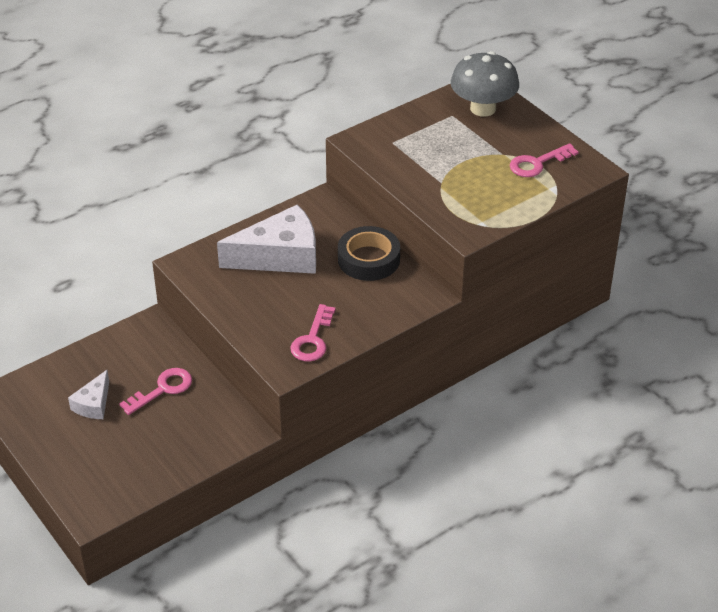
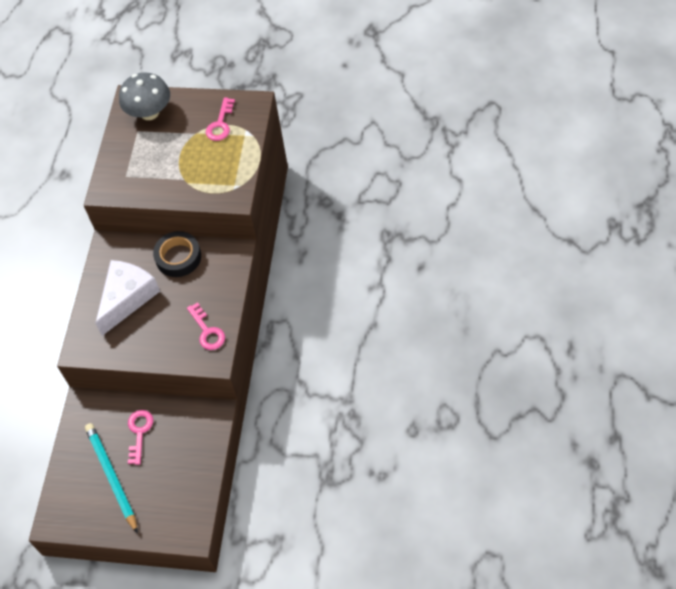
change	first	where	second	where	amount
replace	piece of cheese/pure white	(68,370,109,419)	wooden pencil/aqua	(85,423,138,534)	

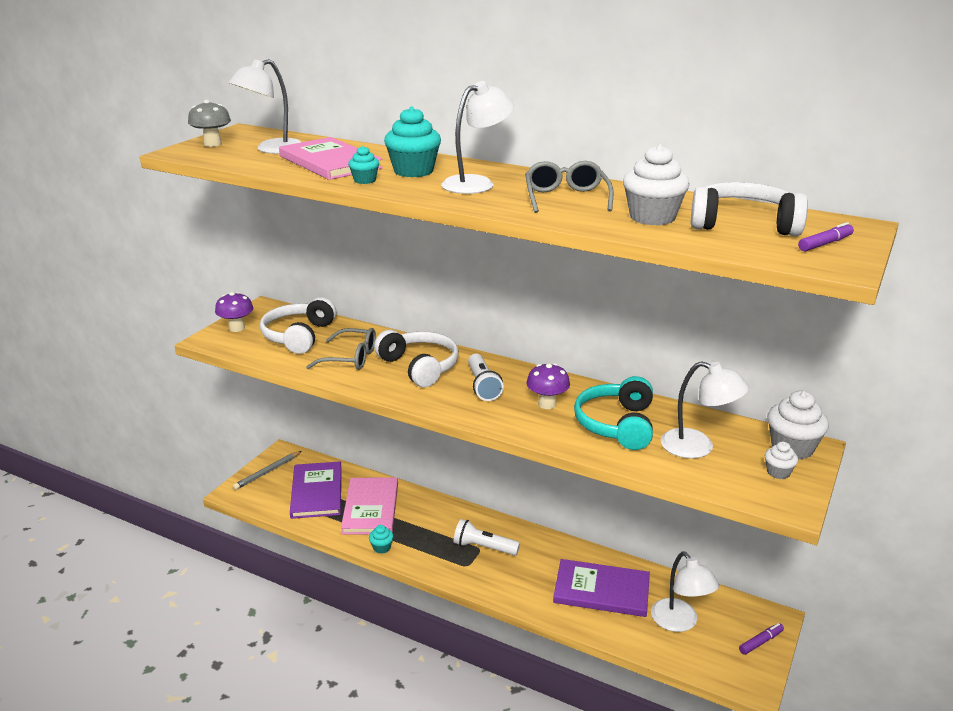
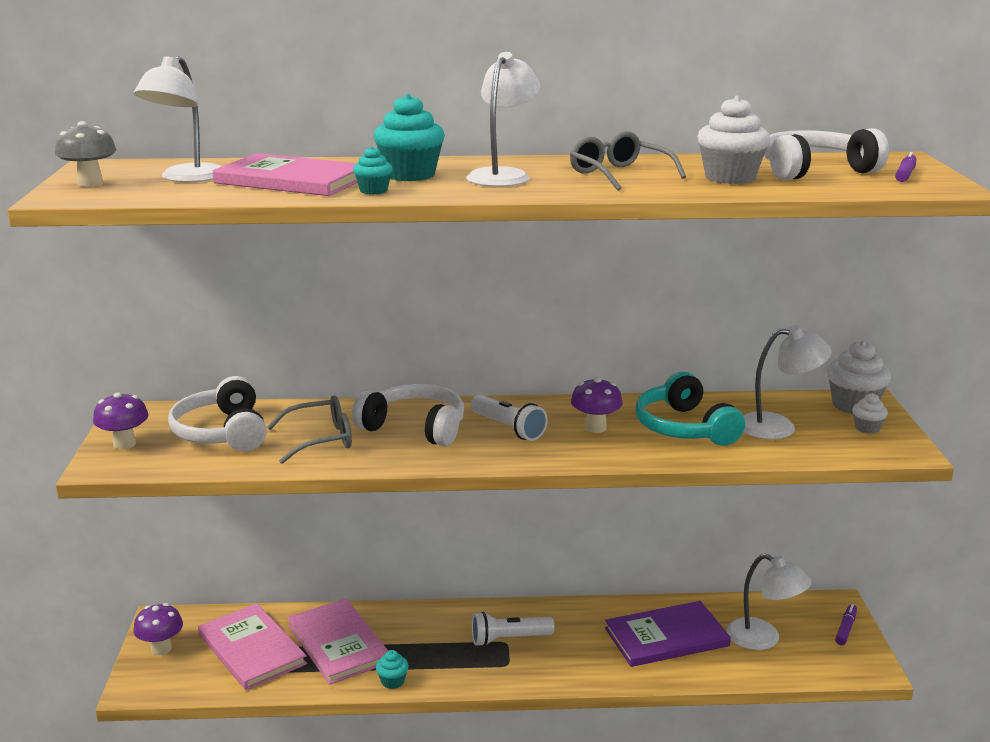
change	first	where	second	where	amount
replace	wooden pencil/ash-grey	(233,451,302,490)	toadstool/purple	(133,603,183,655)	
recolor	book/purple	(290,461,342,519)	book/rose-pink	(198,603,307,690)	

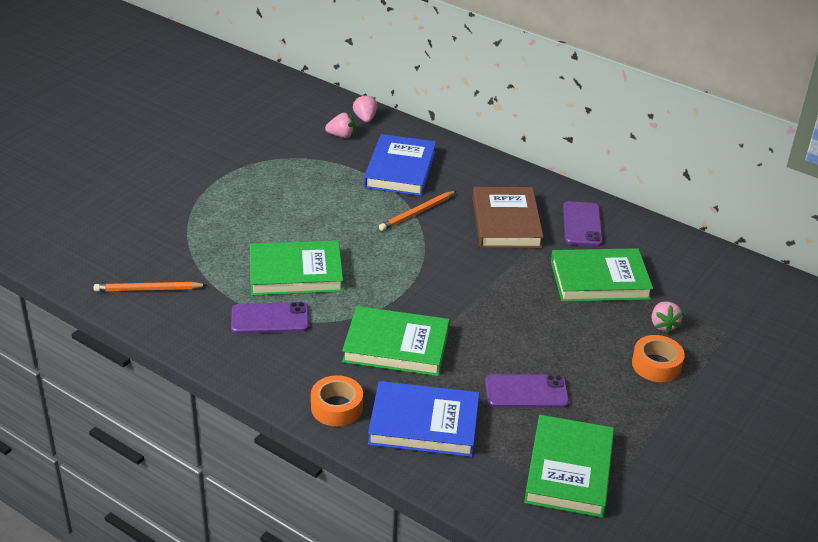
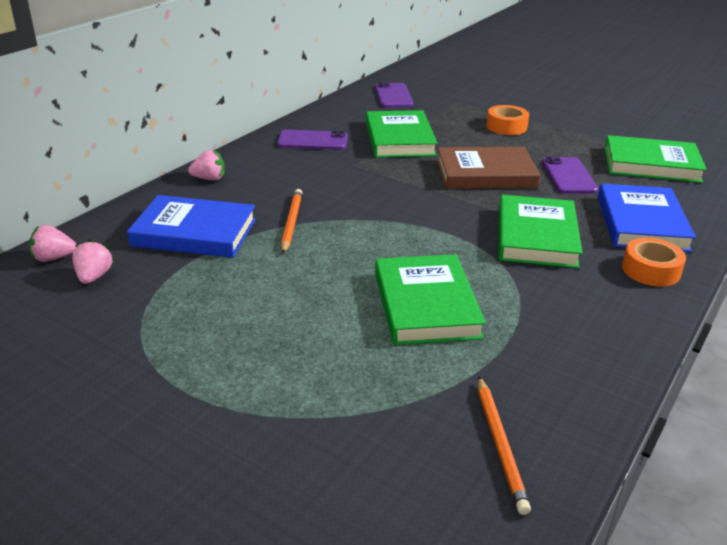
change	first	where	second	where	amount
move	book/dark brown	(473,187,543,248)		(437,147,540,189)	
rotate	wooden pencil/orange-coloured	(379,191,456,231)		(281,189,302,254)	135 degrees counterclockwise
move	berry/rose-pink	(651,301,683,334)		(188,150,225,181)	
move	mobile phone/purple	(231,302,309,334)		(375,82,413,108)	

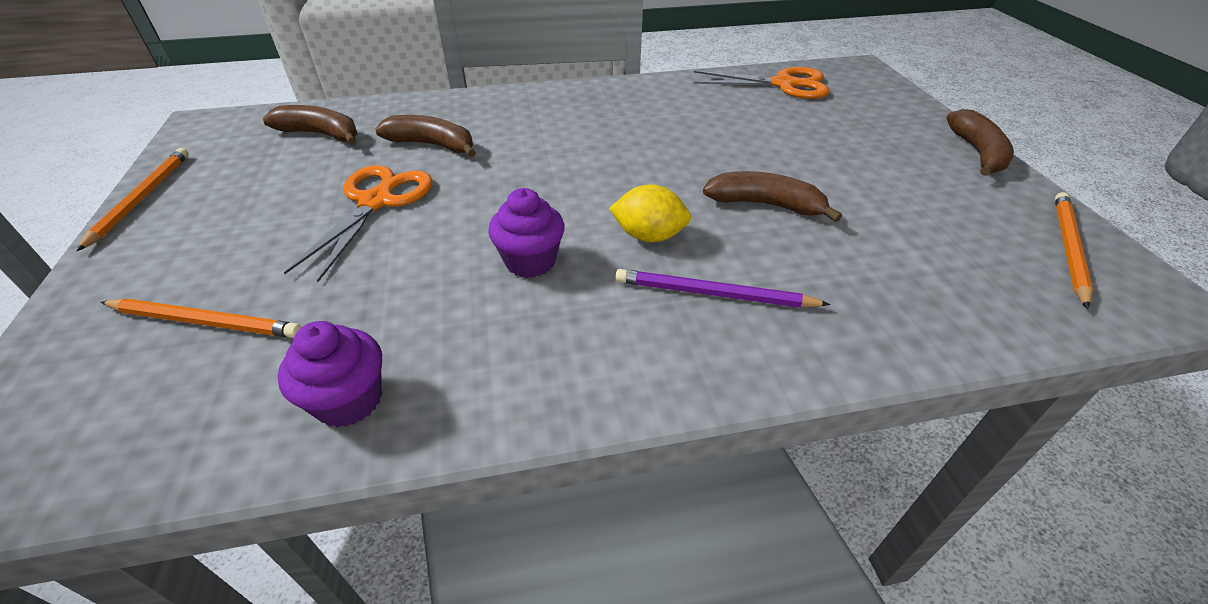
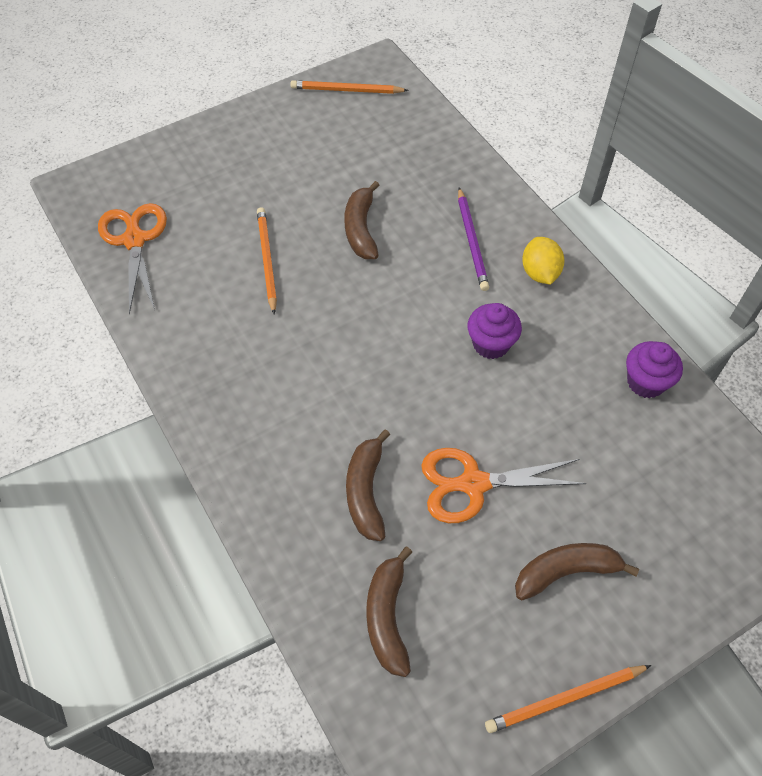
change	first	where	second	where	amount
move	toy banana/dark brown	(946,109,1014,176)		(515,543,639,600)	
move	lemon/bright yellow	(609,184,691,242)		(522,237,564,285)	
move	wooden pencil/orange-coloured	(100,299,302,338)		(257,207,277,315)	

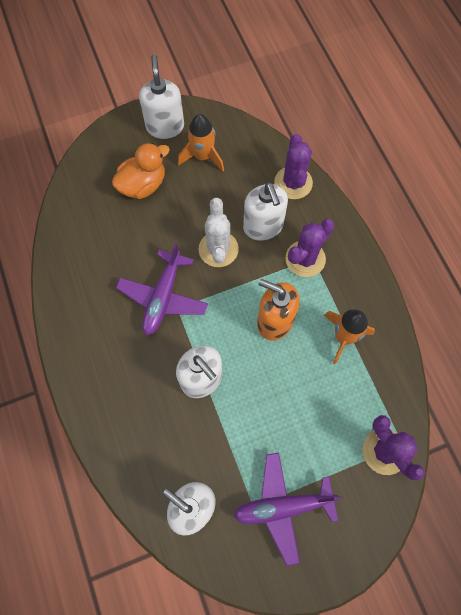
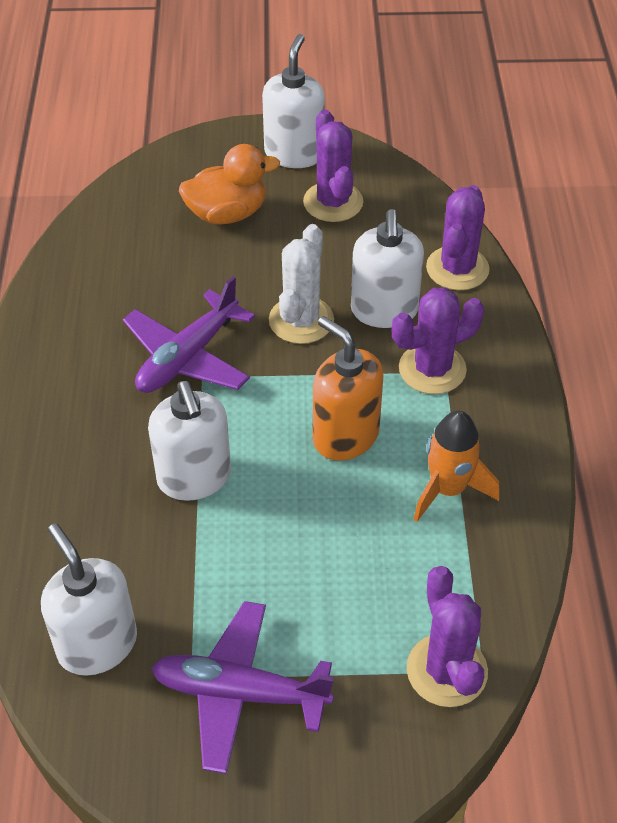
change	first	where	second	where	amount
replace	rocket/orange-coloured	(178,114,224,172)	prickly plant/purple	(303,110,363,222)	

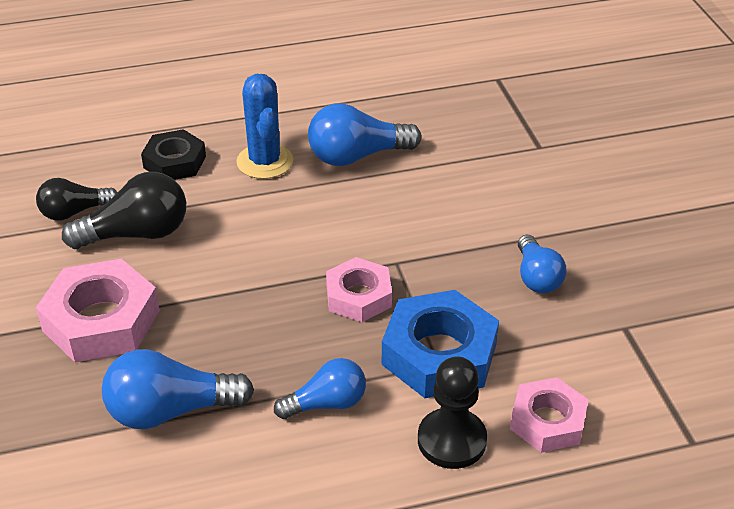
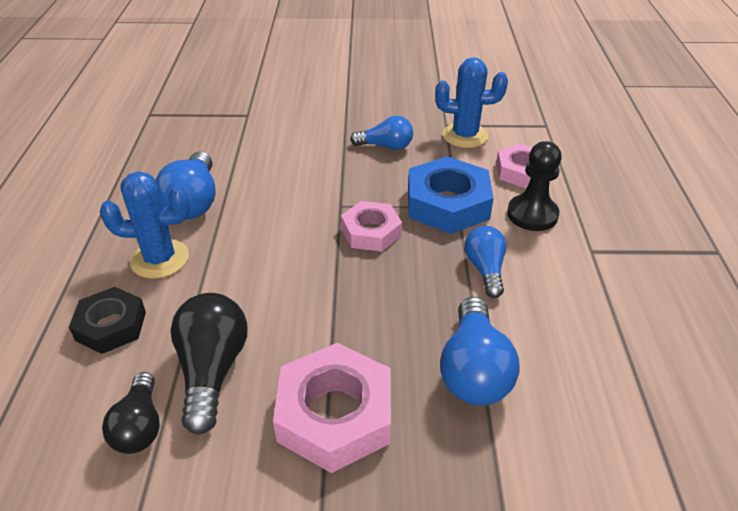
change	first	where	second	where	amount
insert			prickly plant/cobalt	(435,57,508,148)	

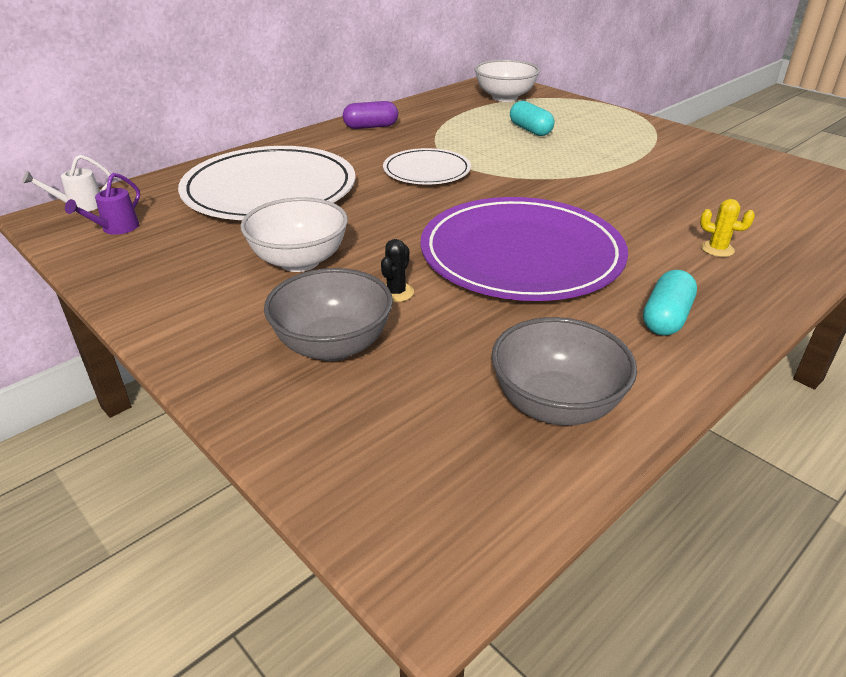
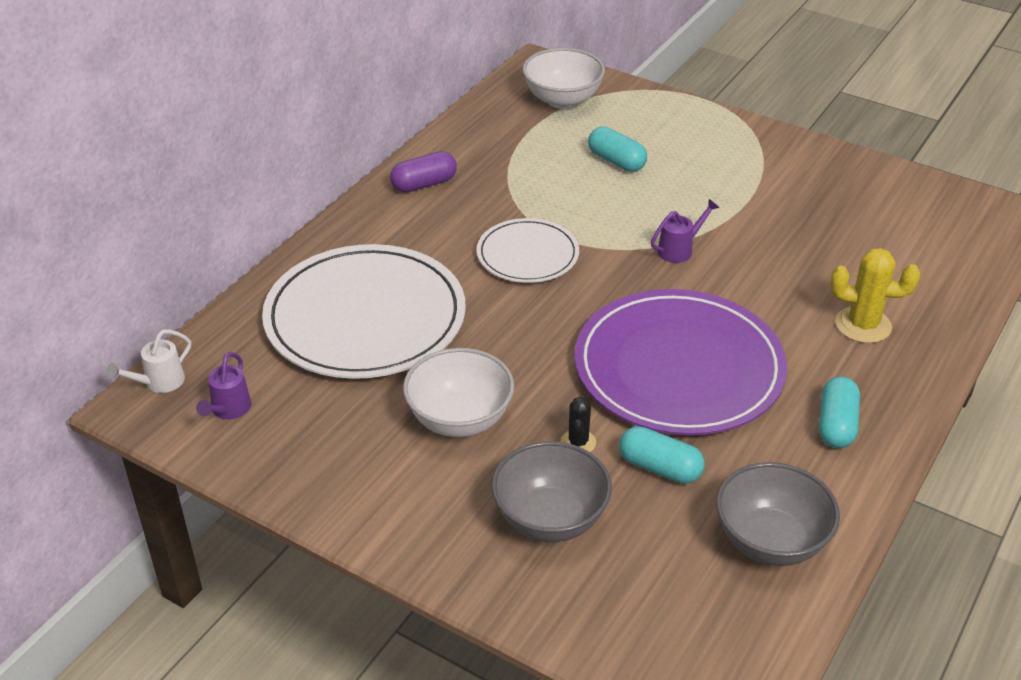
change	first	where	second	where	amount
resize	prickly plant/bright yellow	(700,199,755,257)		(830,248,920,343)	x1.72
insert			watering can/purple	(651,199,719,263)	
insert			pill shape/aqua	(619,426,705,484)	

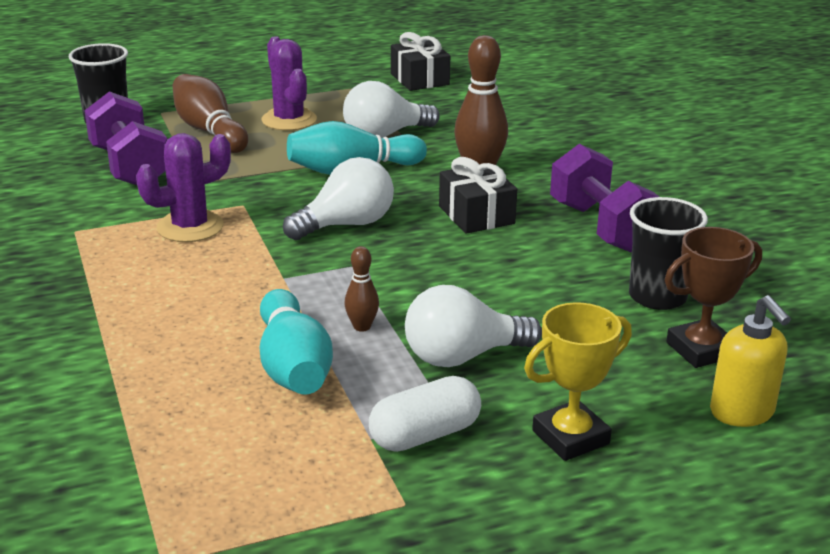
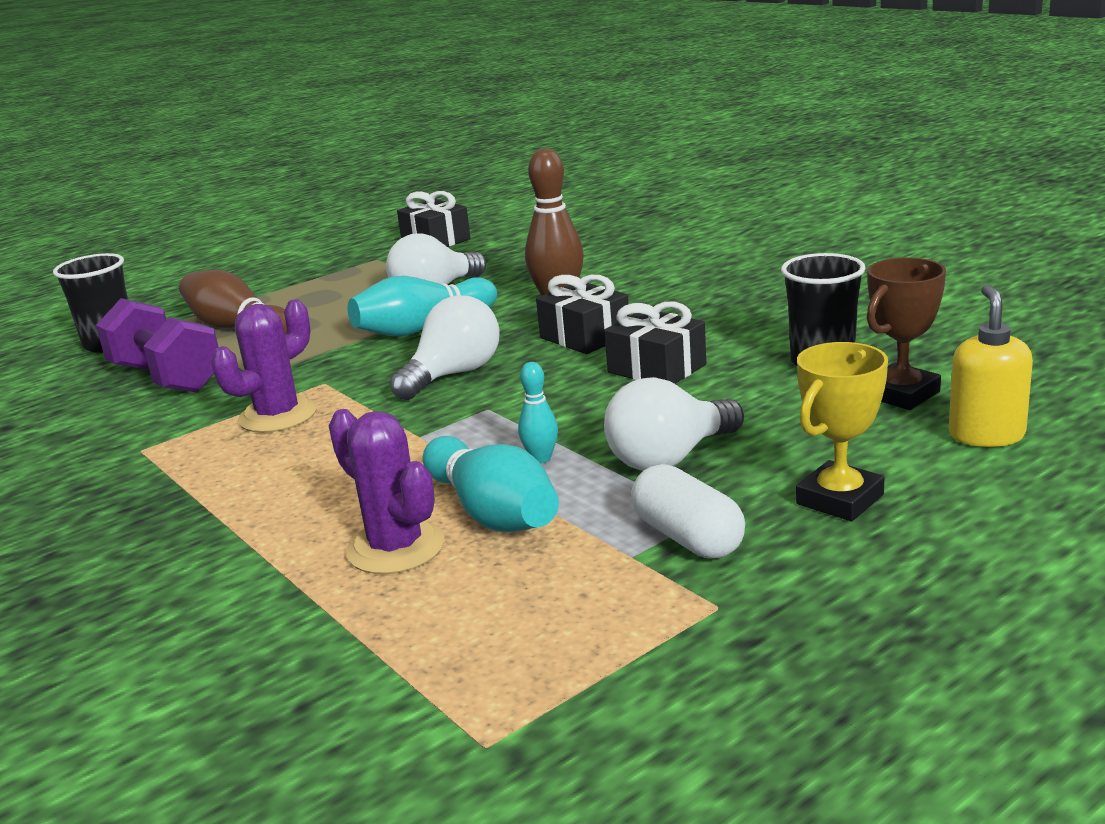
change	first	where	second	where	amount
move	prickly plant/purple	(261,36,317,131)		(329,409,444,574)	
delete	hand weight/purple	(550,144,660,253)			
recolor	tenpin/dark brown	(344,246,379,332)	tenpin/aqua	(518,362,558,463)	
rotate	soap dispenser/bright yellow	(710,295,791,427)		(949,285,1033,447)	135 degrees counterclockwise
rotate	pill shape/pure white	(369,376,481,452)		(631,464,745,559)	75 degrees counterclockwise
insert			present/jet-black	(604,302,706,384)	

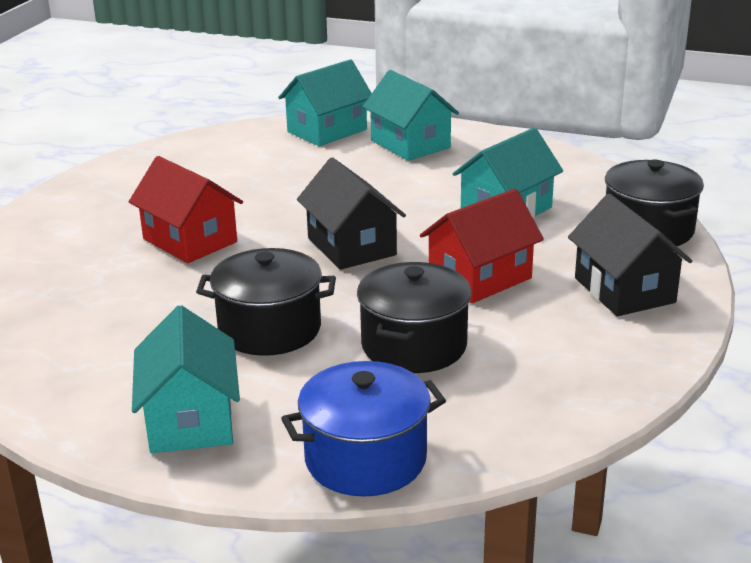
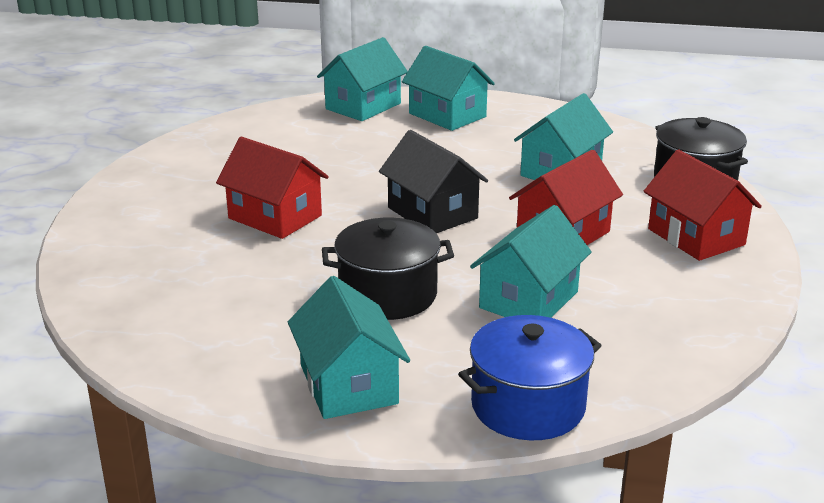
change	first	where	second	where	amount
recolor	house/jet-black	(568,194,693,316)	house/red	(644,149,762,261)	
replace	stockpot/jet-black	(357,262,472,373)	house/aqua	(470,205,592,318)	

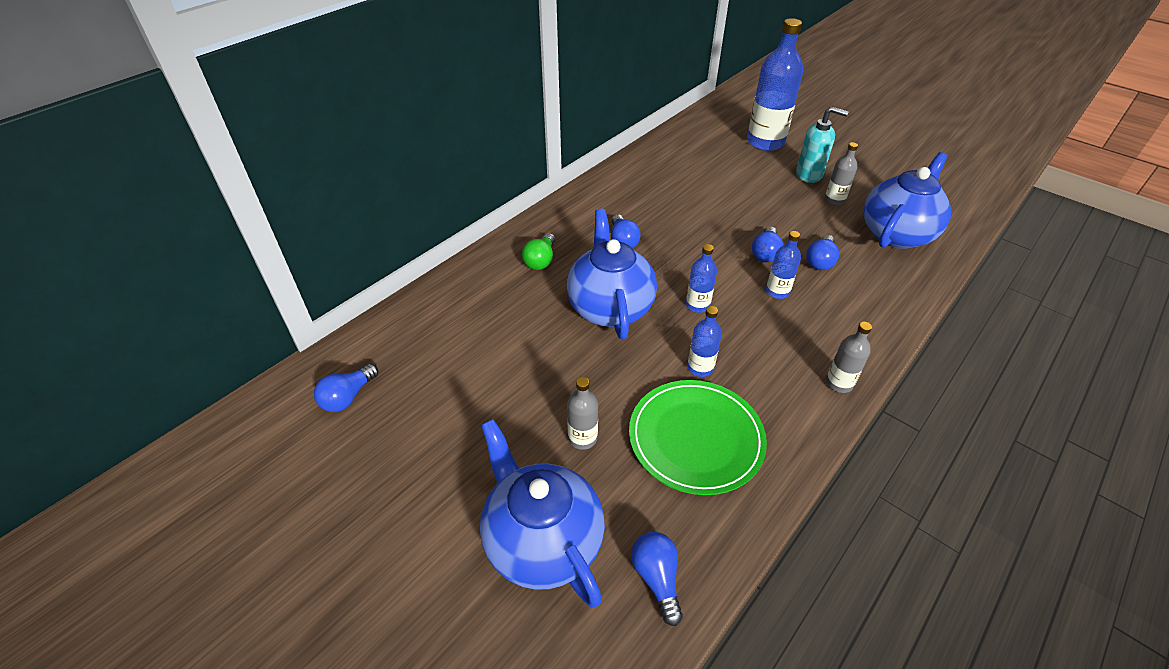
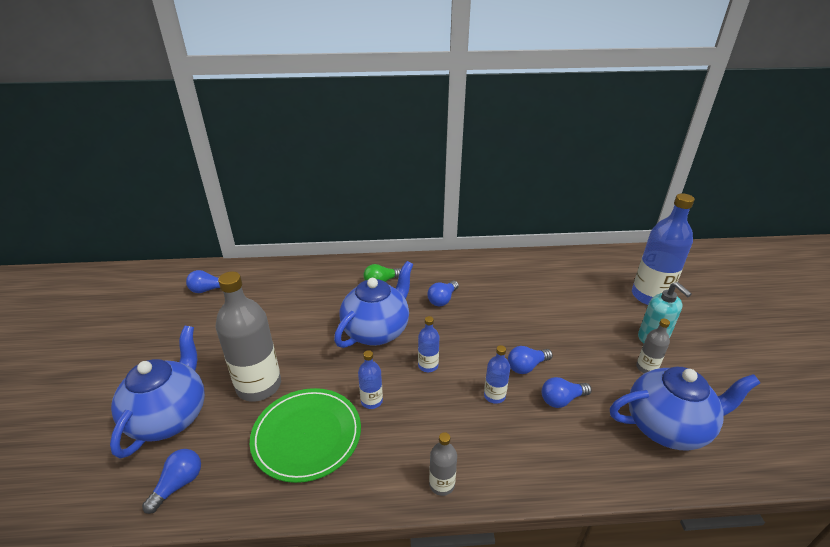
change	first	where	second	where	amount
resize	flask/ash-grey	(567,377,598,450)		(215,271,281,401)	x2.09

